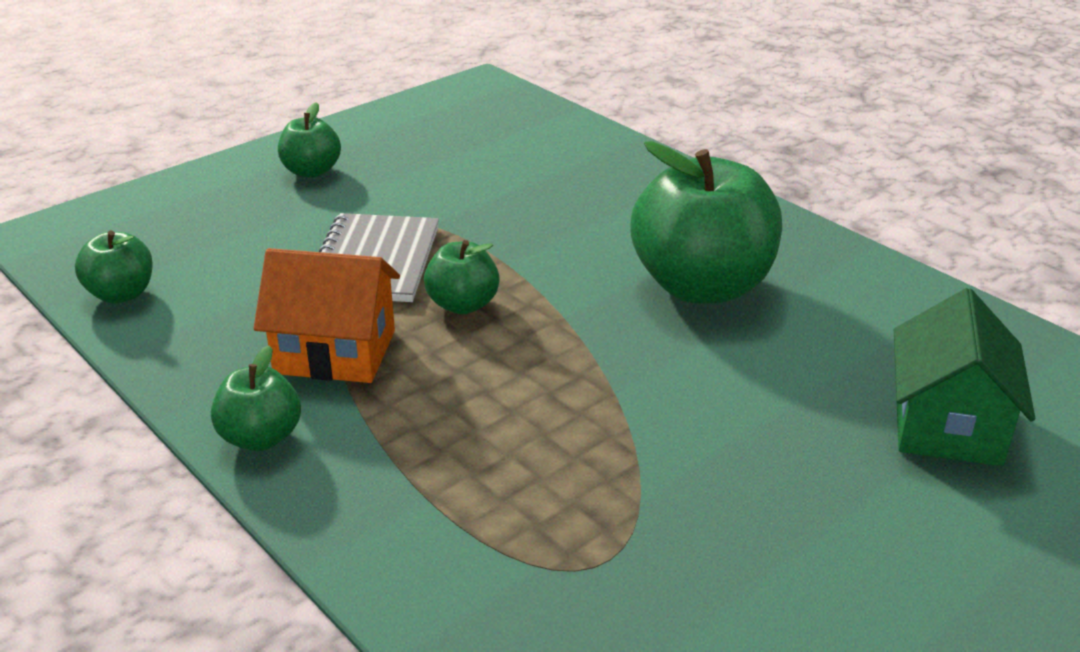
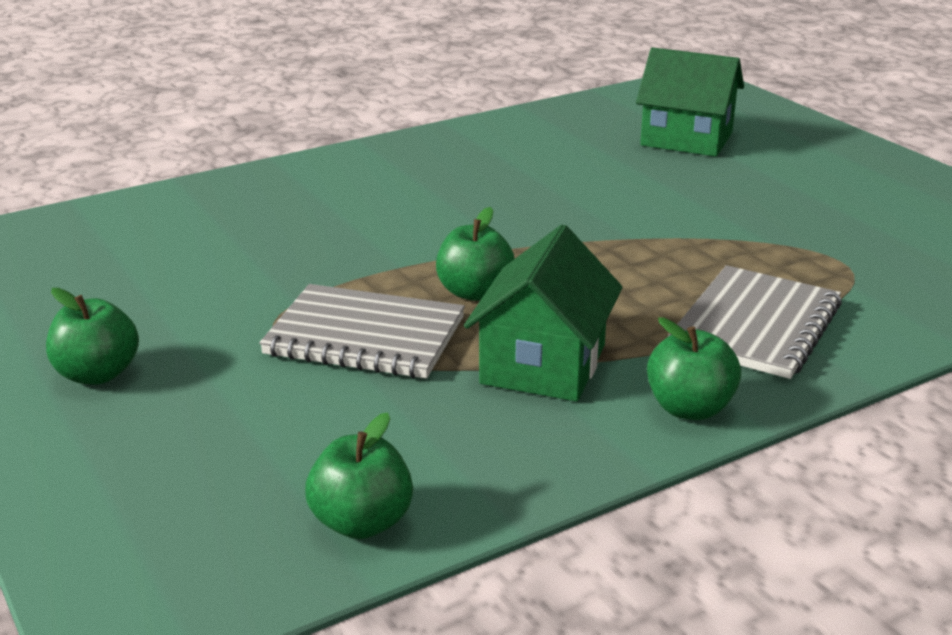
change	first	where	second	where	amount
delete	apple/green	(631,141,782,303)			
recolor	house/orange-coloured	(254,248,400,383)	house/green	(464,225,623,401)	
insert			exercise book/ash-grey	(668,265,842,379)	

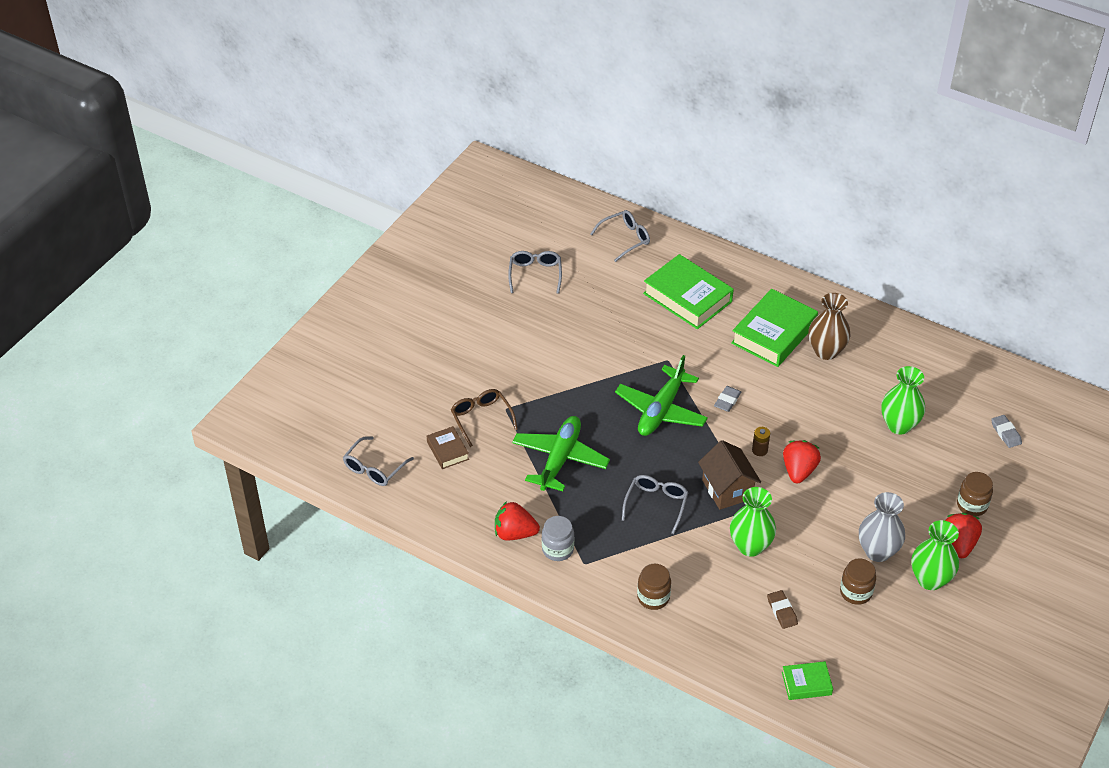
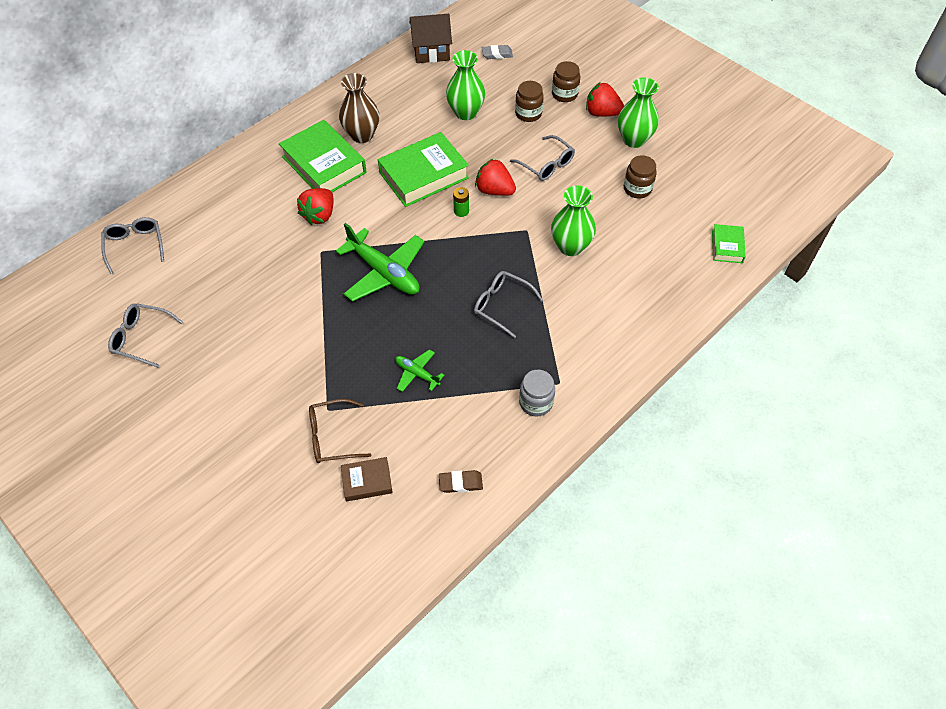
change	first	where	second	where	amount
move	book/green	(643,254,734,329)		(378,132,469,207)	
delete	pencil eraser/ash-grey	(714,386,741,412)			
resize	plane/green	(512,416,610,491)		(395,349,444,392)	x0.51
recolor	battery/dark brown	(752,427,770,456)	battery/green	(453,187,469,217)	
move	glasses/ash-grey	(343,436,414,486)		(510,135,575,181)	
move	house/dark brown	(698,440,761,510)		(410,14,452,63)	
delete	flower vase/ash-grey	(859,492,905,562)			
move	berry/red	(495,501,540,541)		(297,188,334,225)	
move	preserve jar/dark brown	(637,564,671,610)		(515,81,544,122)	
move	pencil eraser/dark brown	(767,590,798,629)		(439,470,483,493)	

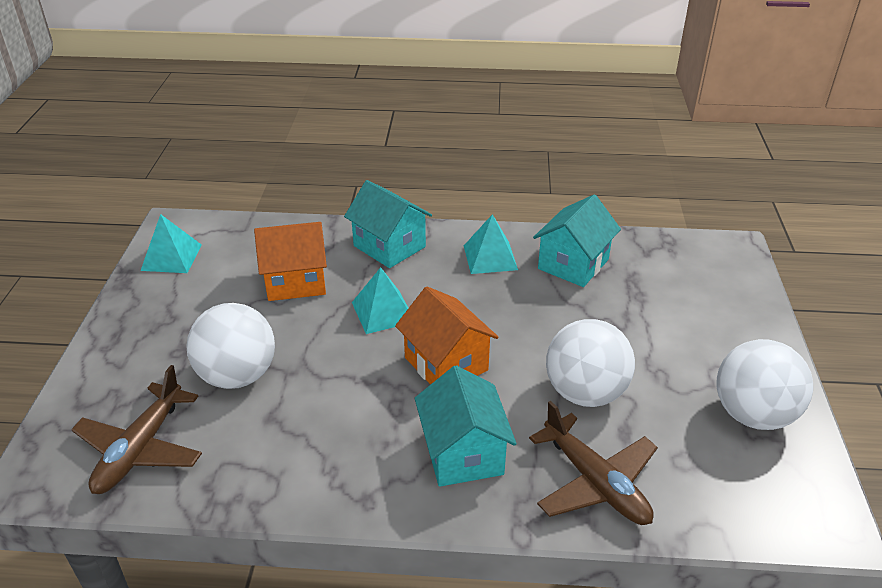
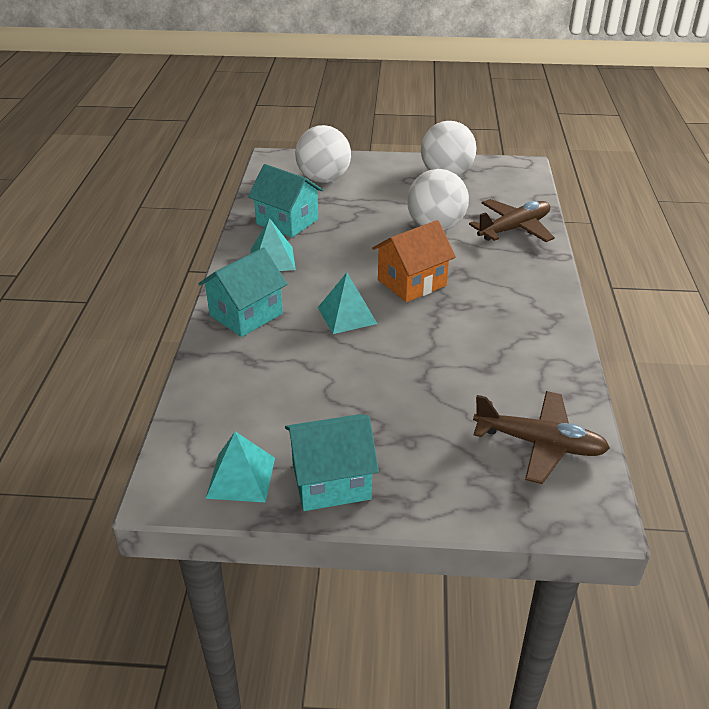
change	first	where	second	where	amount
delete	house/orange-coloured	(254,222,327,301)			
move	play ball/pure white	(186,303,275,389)		(295,125,351,183)	
move	house/aqua	(415,365,517,487)		(285,414,379,511)	

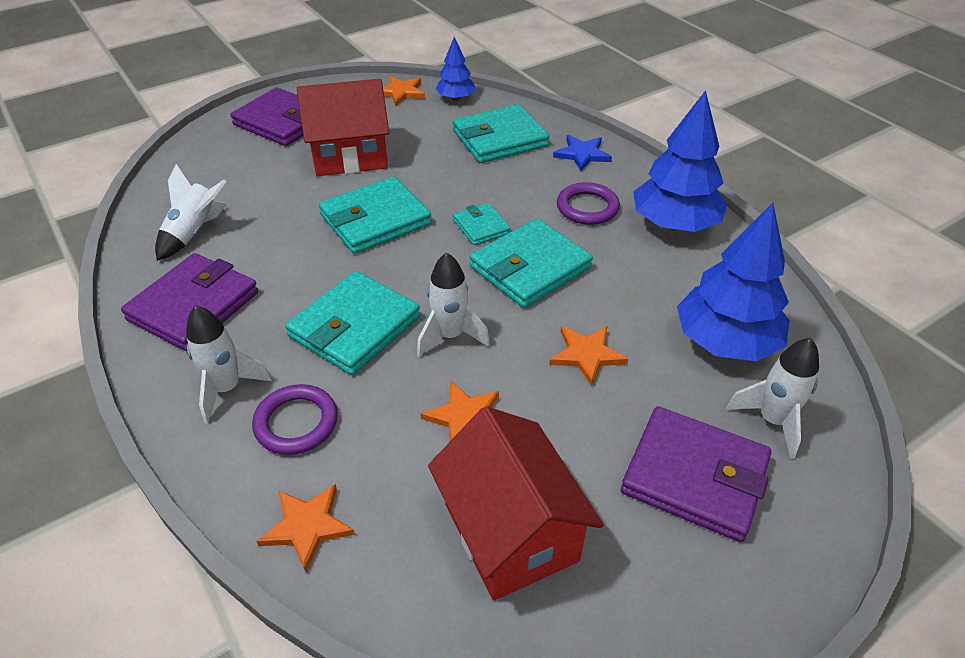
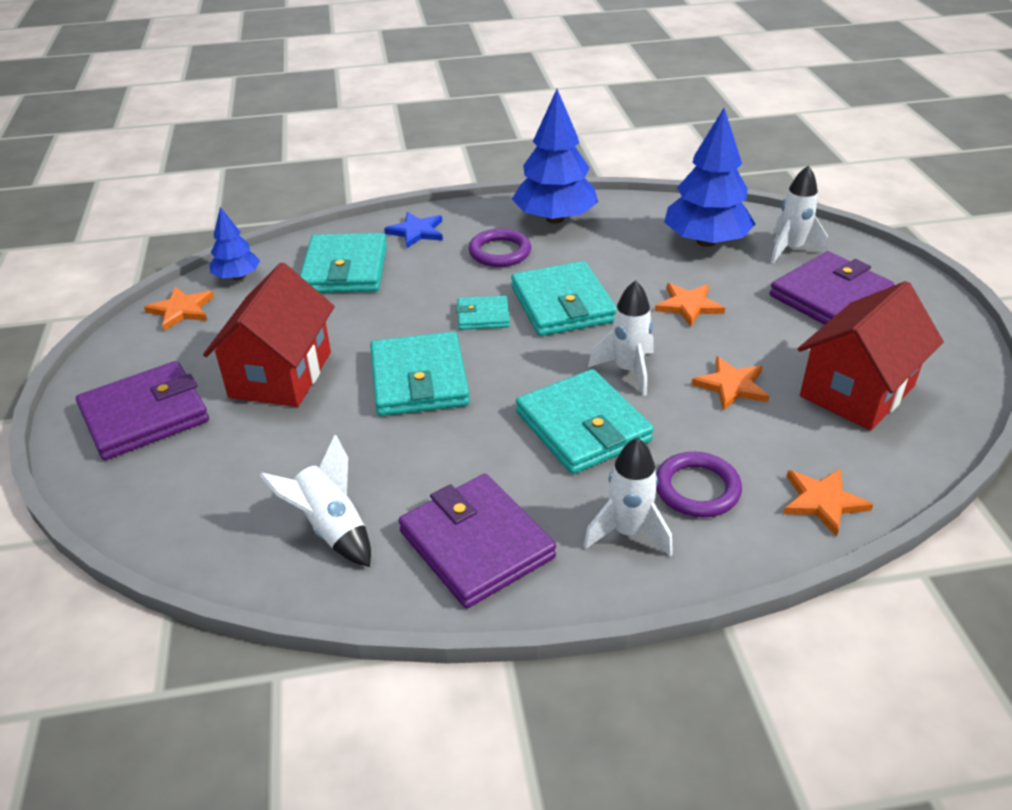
change	first	where	second	where	amount
rotate	house/red	(428,406,604,601)		(798,281,944,431)	45 degrees counterclockwise

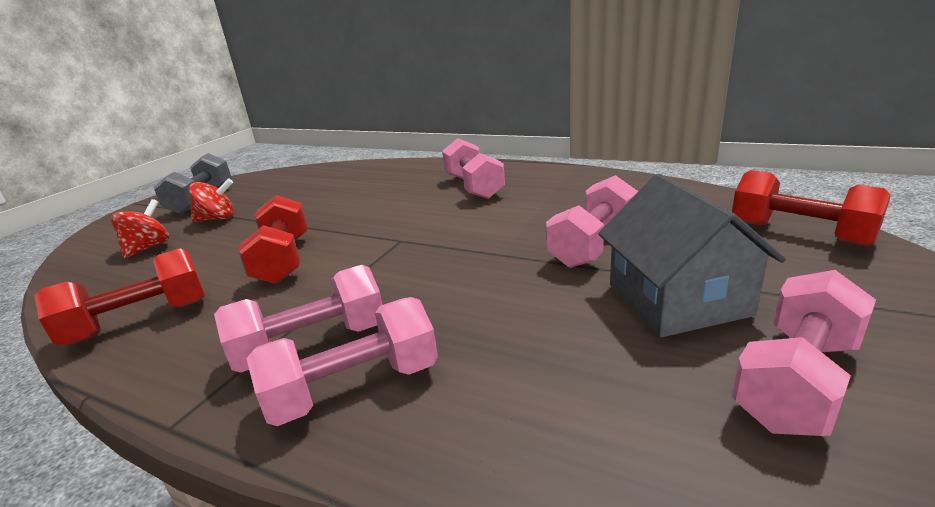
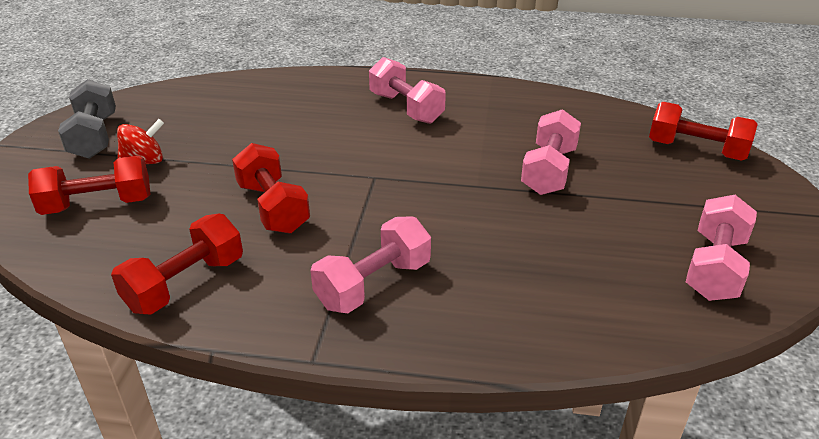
change	first	where	second	where	amount
delete	house/ash-grey	(598,174,786,337)			
replace	toy top/red	(111,199,169,258)	hand weight/red	(28,155,151,215)	
delete	hand weight/rose-pink	(246,297,438,426)			

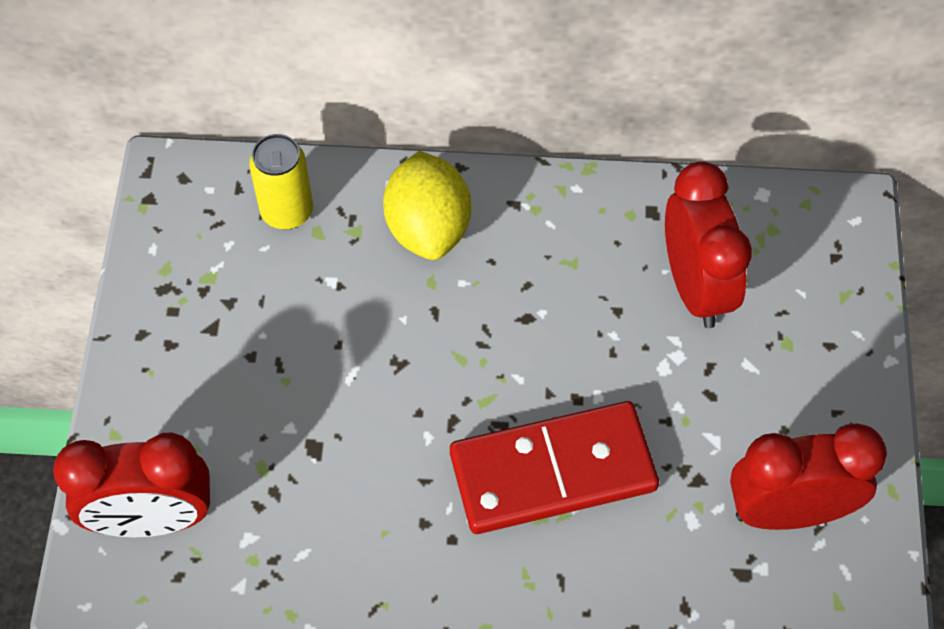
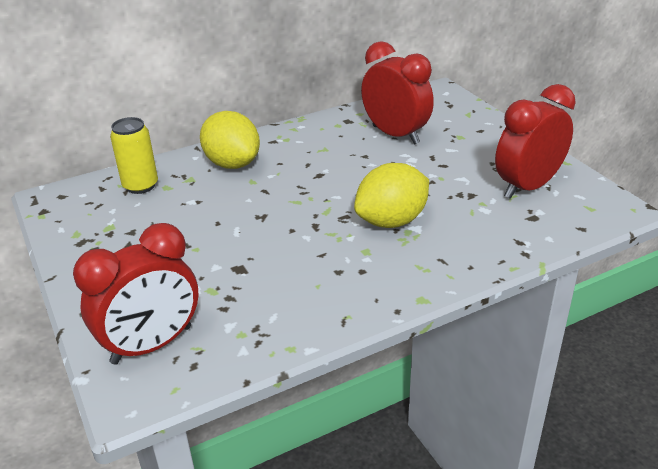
change	first	where	second	where	amount
replace	domino piece/red	(450,401,659,534)	lemon/bright yellow	(354,163,429,228)	

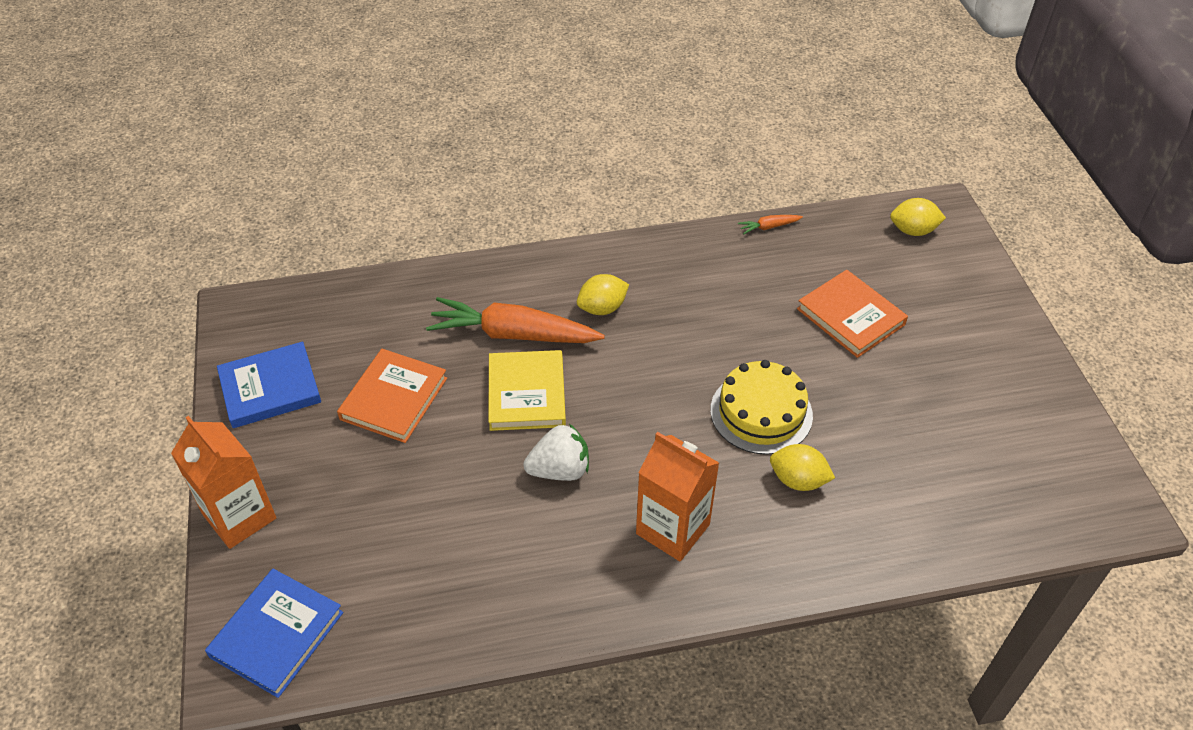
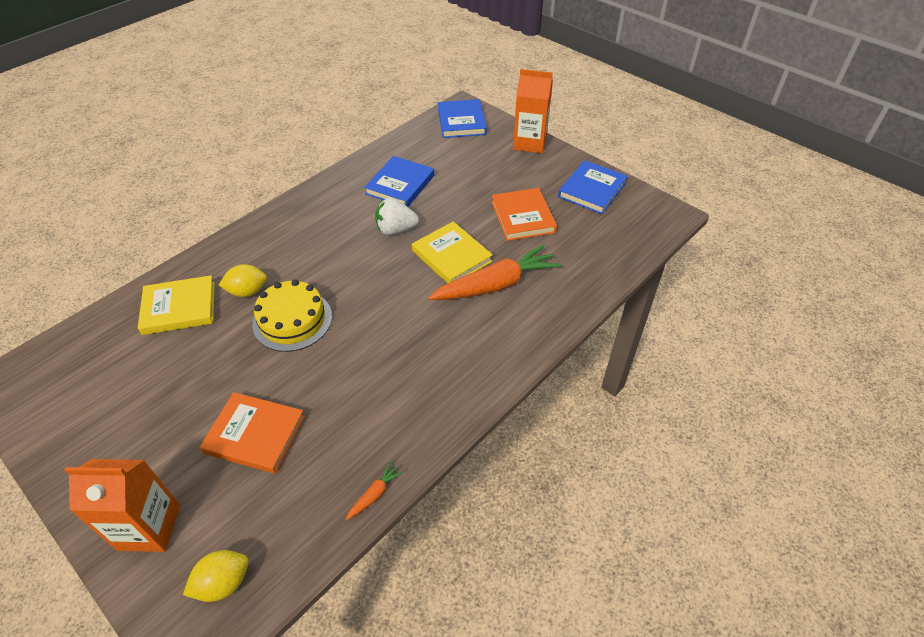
change	first	where	second	where	amount
delete	lemon/bright yellow	(577,274,629,315)			
rotate	berry/pure white	(523,424,589,481)		(375,198,419,235)	45 degrees clockwise
move	milk carton/orange-coloured	(636,432,719,562)		(65,459,180,552)	
insert			book/cobalt	(364,156,434,207)	
insert			book/bright yellow	(138,275,215,335)	

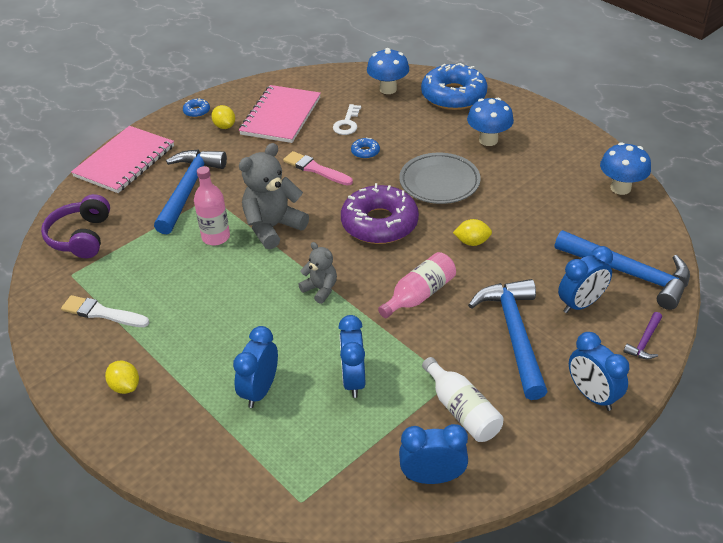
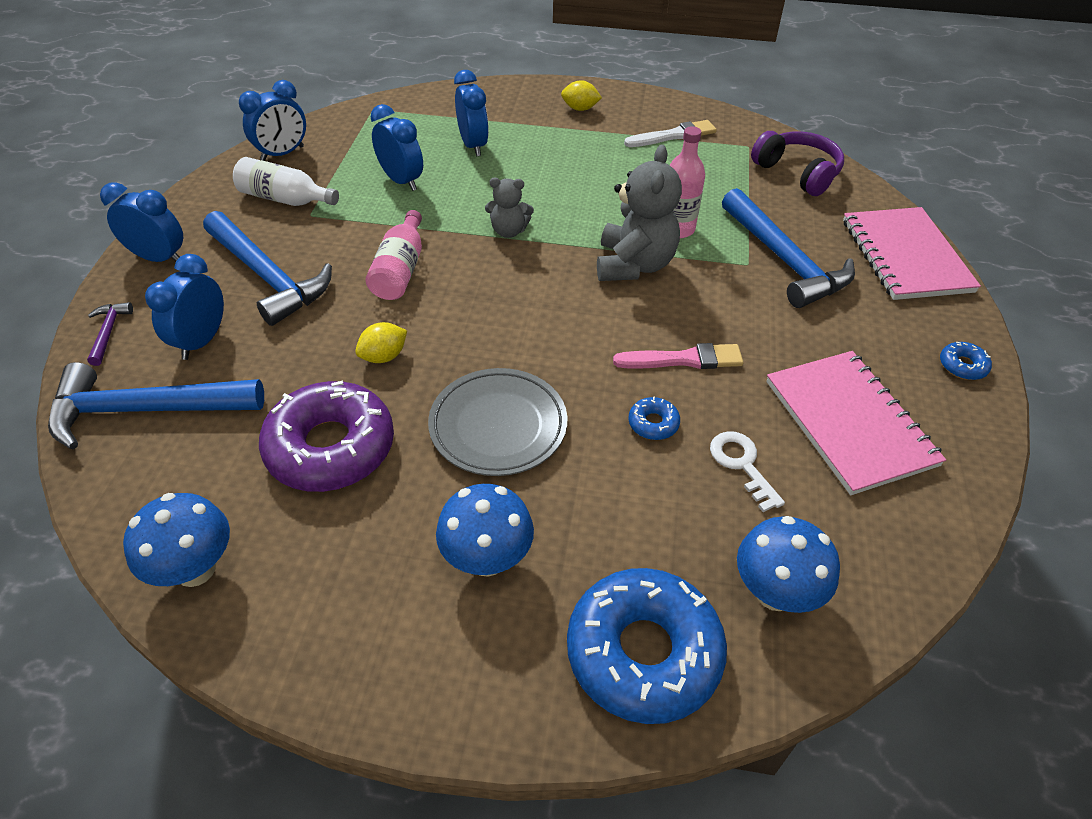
change	first	where	second	where	amount
delete	lemon/bright yellow	(211,105,235,129)			
move	doughnut/purple	(341,183,419,244)		(259,381,394,492)	

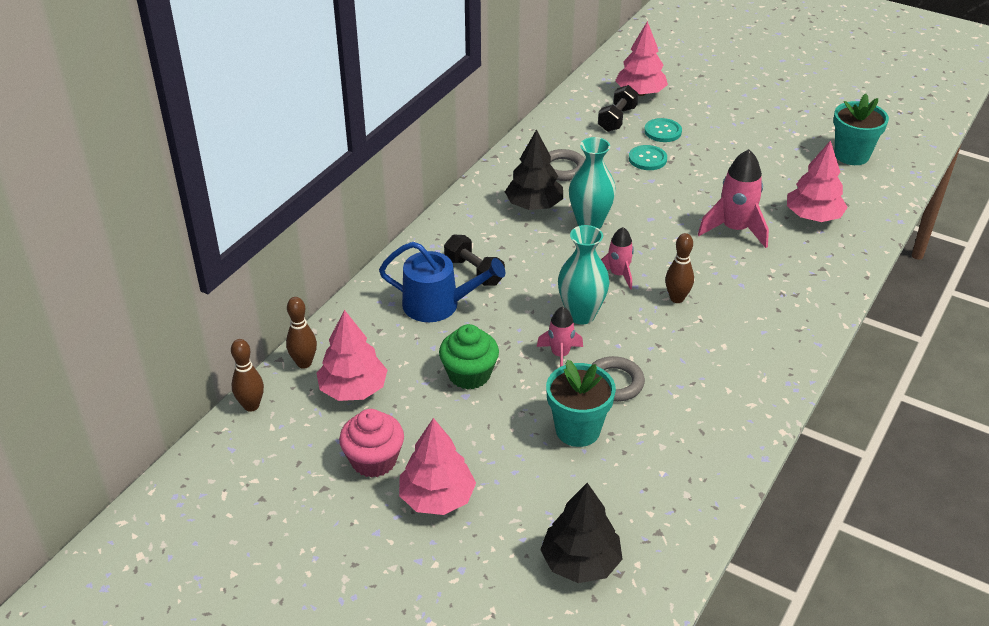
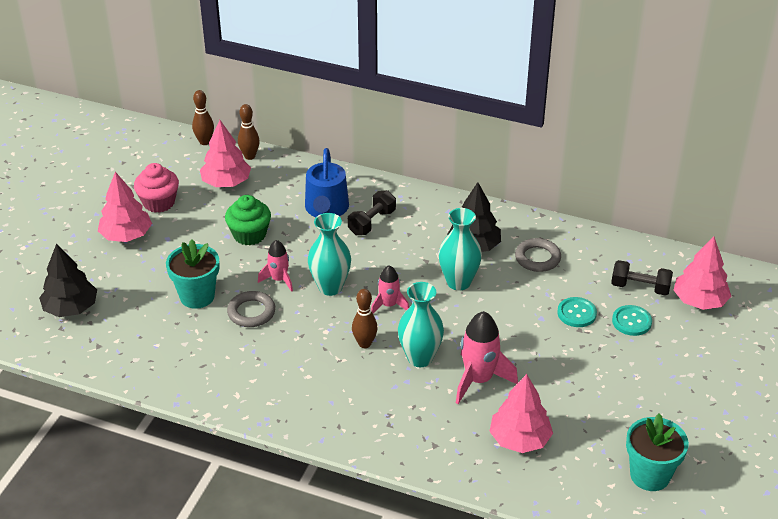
change	first	where	second	where	amount
insert			flower vase/aqua	(398,282,444,367)	

